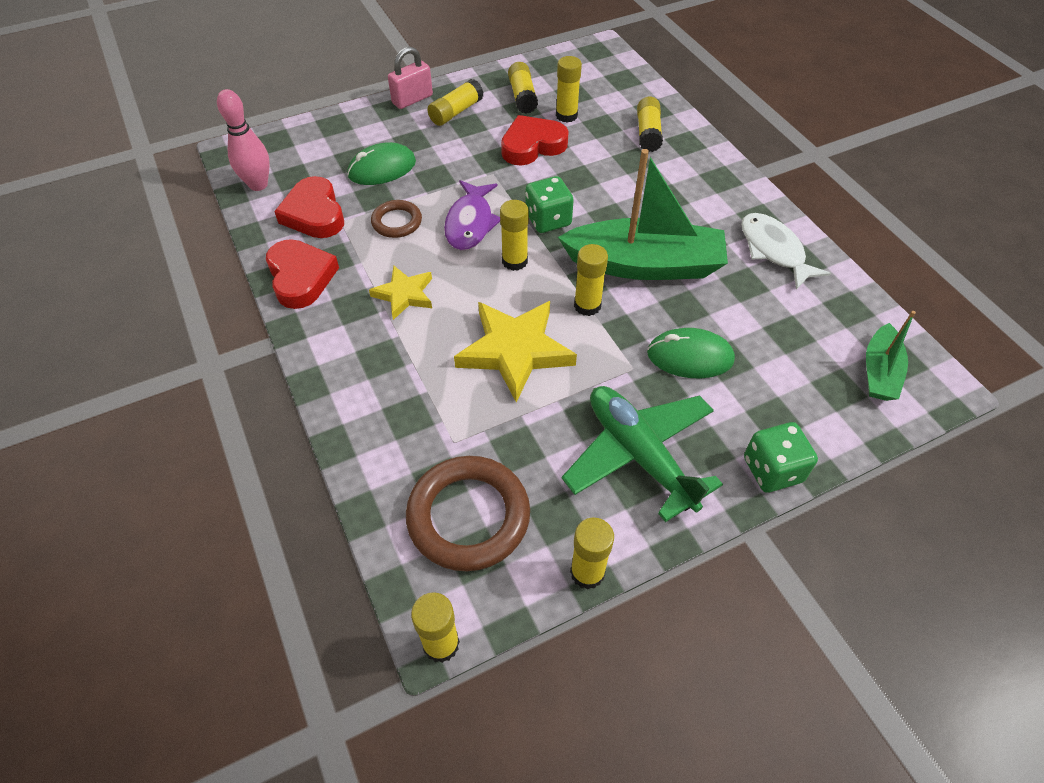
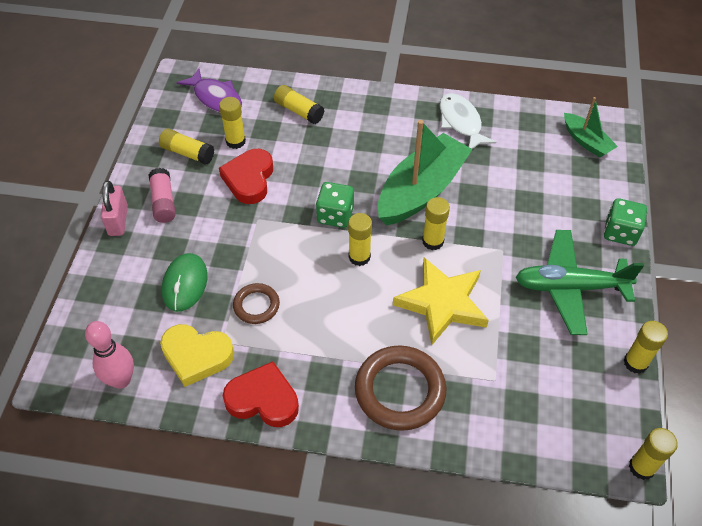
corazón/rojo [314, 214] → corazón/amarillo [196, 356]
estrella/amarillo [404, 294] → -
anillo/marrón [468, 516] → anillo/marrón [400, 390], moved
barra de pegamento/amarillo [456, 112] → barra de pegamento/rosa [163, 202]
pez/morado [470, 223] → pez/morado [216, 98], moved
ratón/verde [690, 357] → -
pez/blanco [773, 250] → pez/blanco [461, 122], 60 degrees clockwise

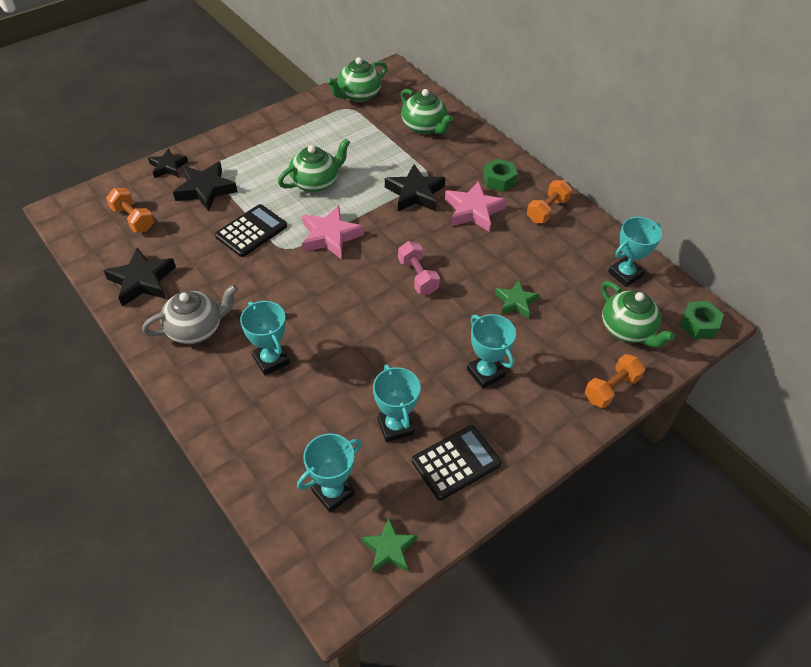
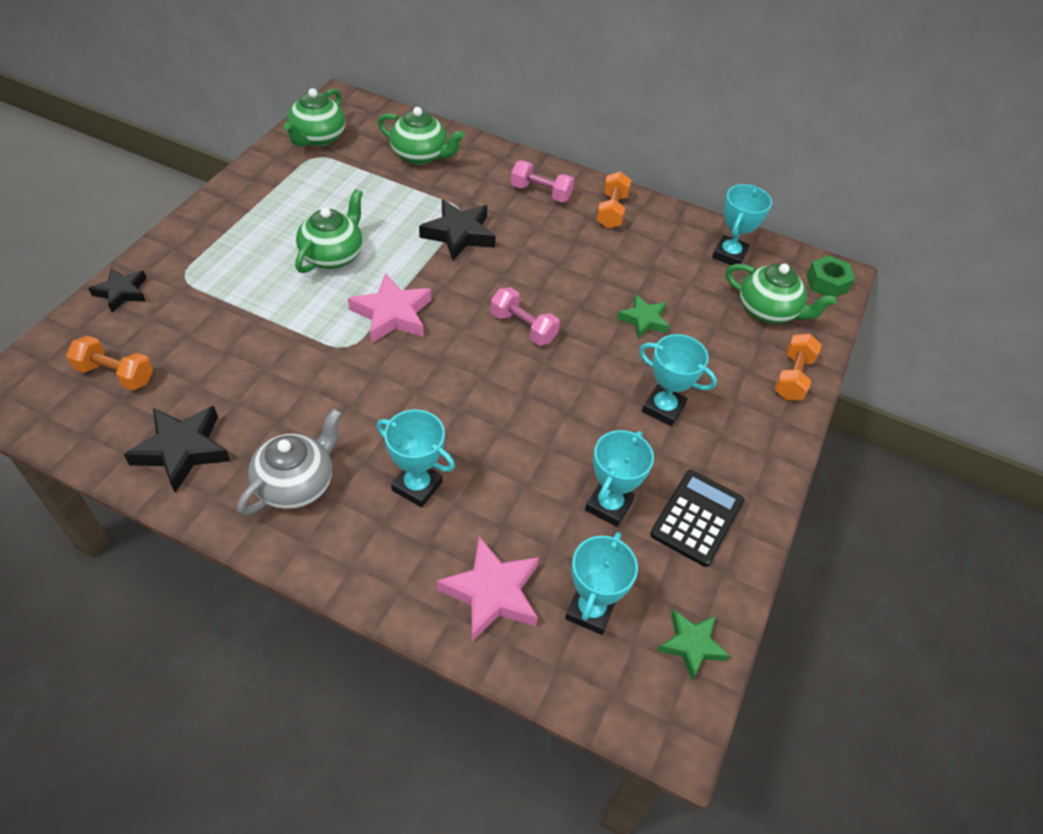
estrella/negro [205, 190] → -
calculadora/negro [251, 231] → -
trofeo/turquesa [395, 426] → trofeo/turquesa [609, 505], 75 degrees clockwise
estrella/rosa [473, 211] → estrella/rosa [492, 593], moved
tuerca/verde [499, 180] → mancuerna/rosa [541, 192]

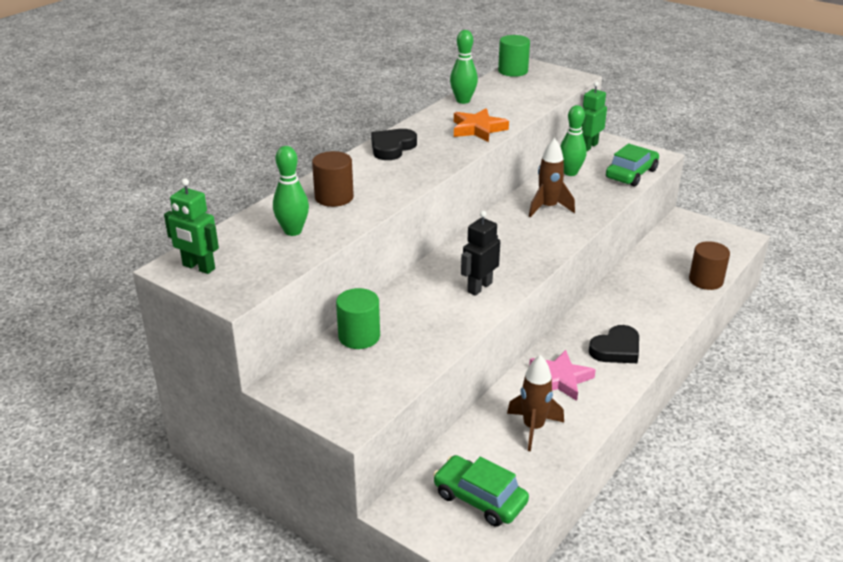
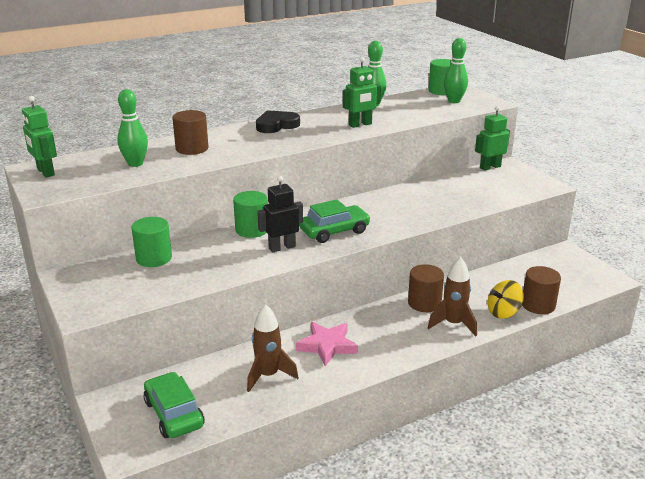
estrella/naranja [478, 129] → robot/verde [360, 125]
cohete/marrón [548, 208] → cohete/marrón [453, 324], moved
bolo/verde [570, 173] → bolo/verde [454, 101], moved
corazón/negro [616, 349] → -
coche/verde [631, 174] → coche/verde [334, 231], moved
- → cilindro/verde [252, 230]
- → cilindro/marrón [424, 303]
- → peonza/amarillo [503, 312]

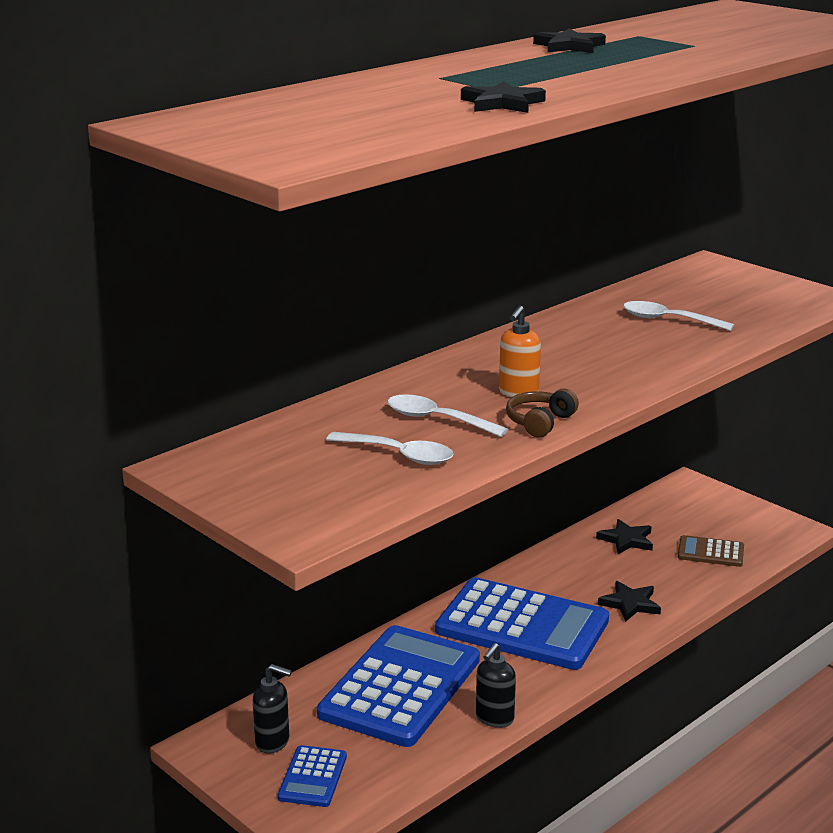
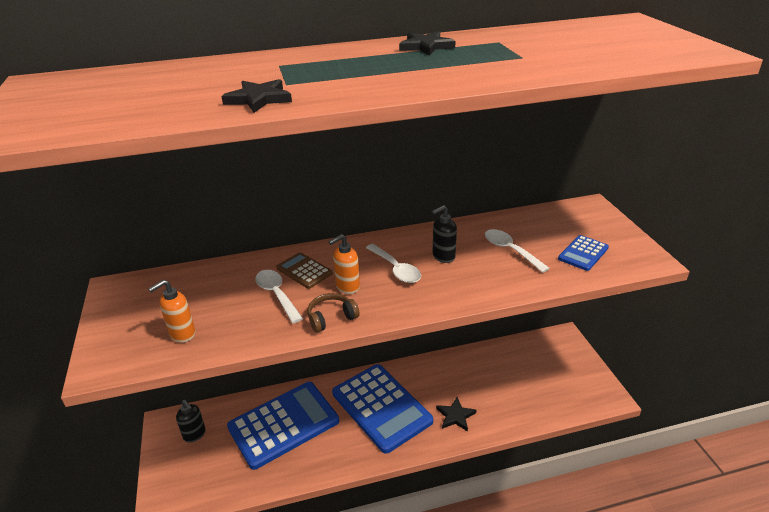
calculadora/azul [312, 777] → calculadora/azul [583, 253], moved
cuchara/blanco [398, 455] → cuchara/blanco [395, 269], moved
dispensador de jabón/negro [494, 719] → dispensador de jabón/negro [443, 257], moved
estrella/negro [626, 540] → -
calculadora/marrón [710, 552] → calculadora/marrón [304, 271], moved
- → dispensador de jabón/naranja [182, 334]

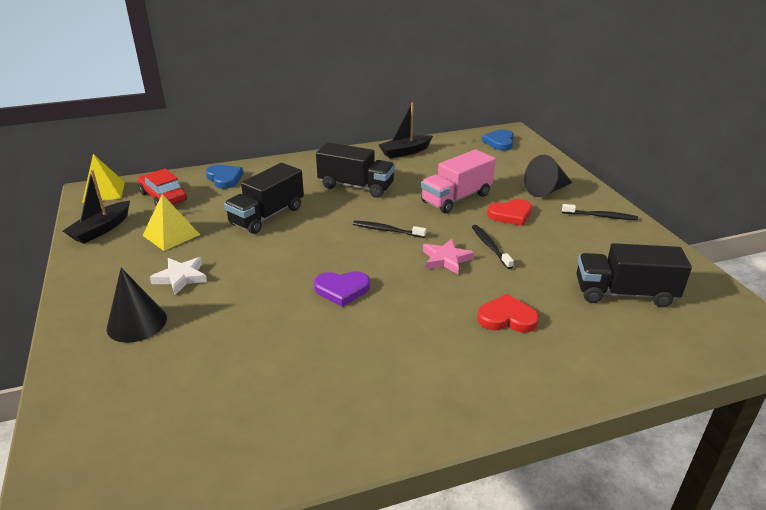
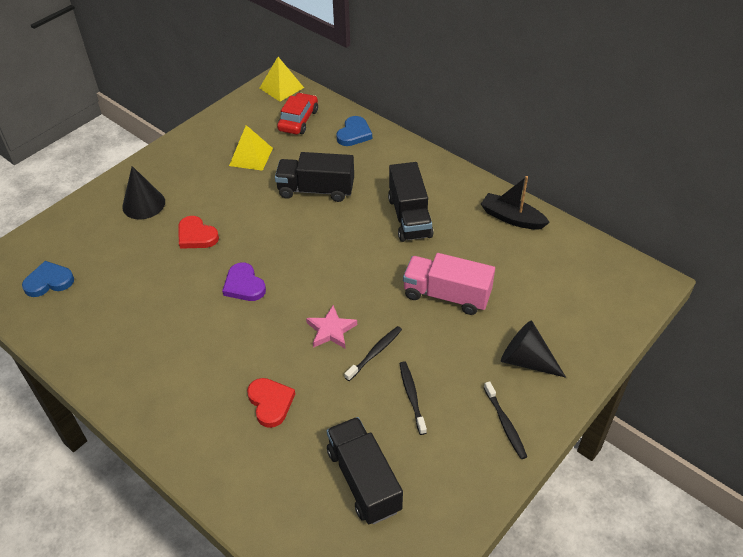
barco/negro [101, 229] → -
estrella/blanco [181, 277] → -
cepillo de dientes/negro [387, 230] → cepillo de dientes/negro [412, 396], moved
corazón/azul [499, 142] → corazón/azul [49, 281], moved
corazón/rojo [510, 214] → corazón/rojo [196, 235], moved

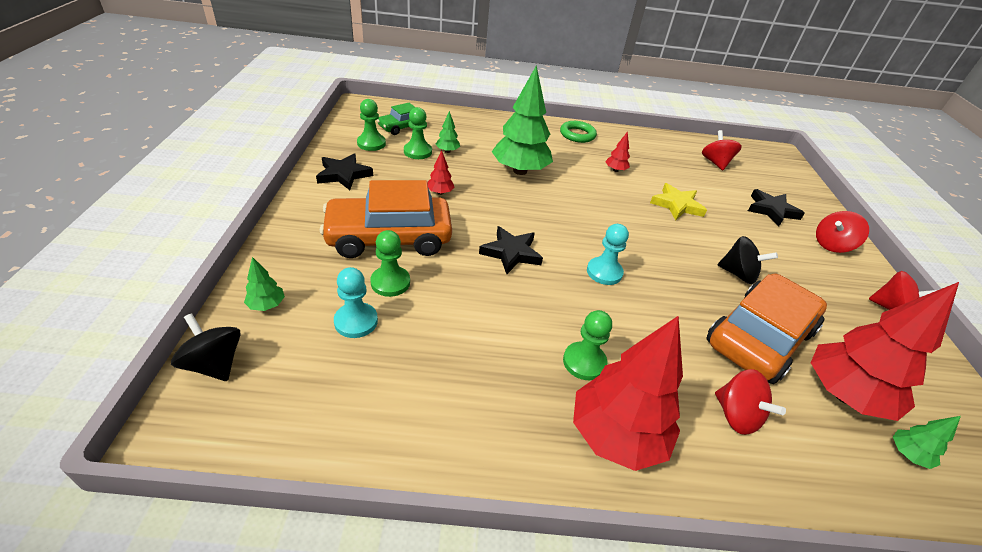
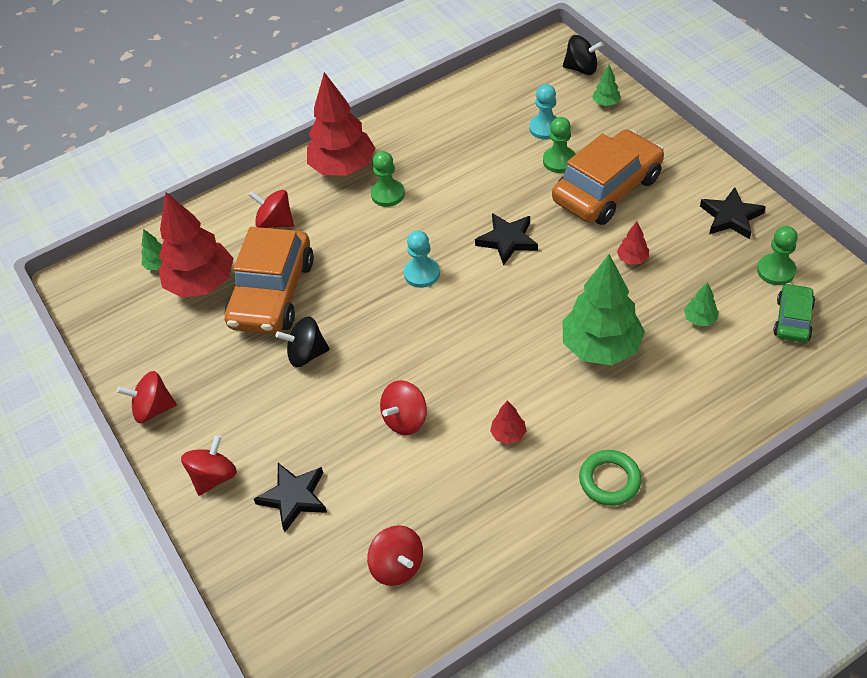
peón/verde [417, 152] → -
estrella/amarillo [677, 205] → peonza/rojo [405, 419]

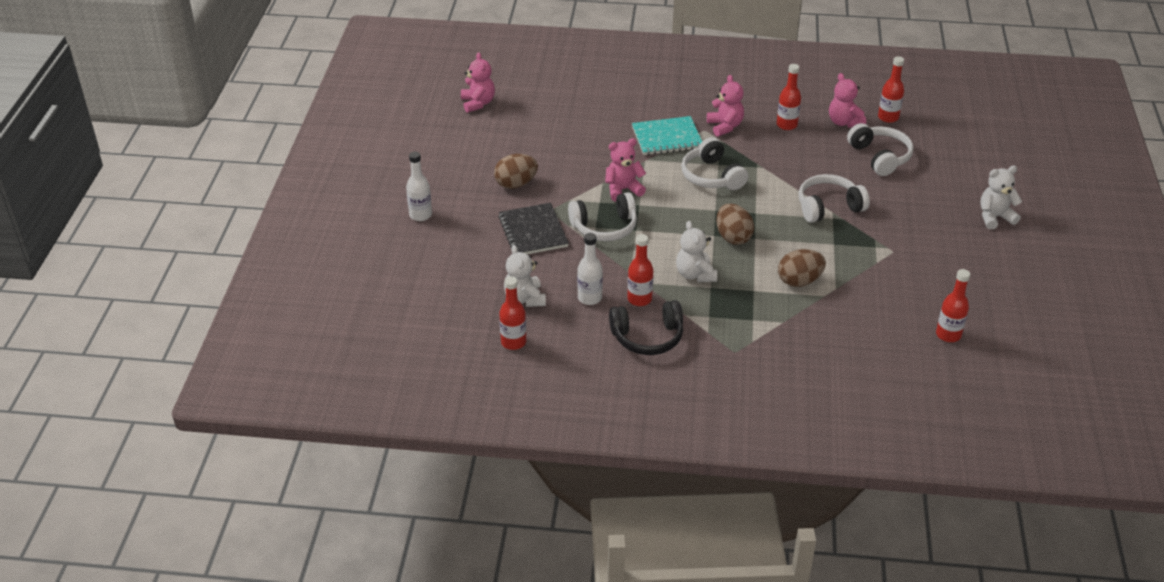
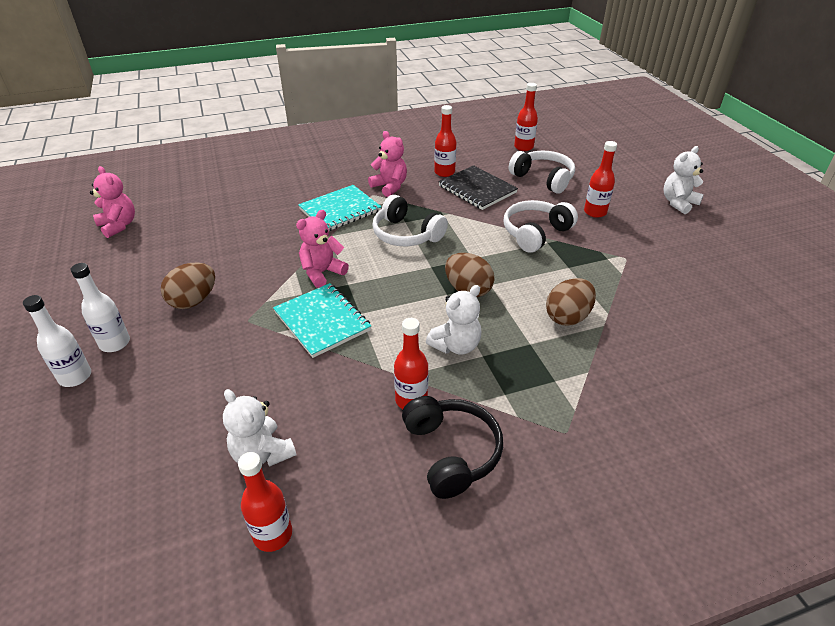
cuaderno/negro [533, 231] → cuaderno/negro [477, 189], moved
auriculares/blanco [604, 227] → cuaderno/turquesa [322, 321]
botella/blanco [589, 298] → botella/blanco [115, 343], moved
auriculares/negro [647, 337] → auriculares/negro [451, 452], 75 degrees counterclockwise
osito/blanco [695, 274] → osito/blanco [456, 345], 90 degrees counterclockwise
osito/rosa [844, 122] → -
botella/rojo [948, 335] → botella/rojo [595, 212], moved

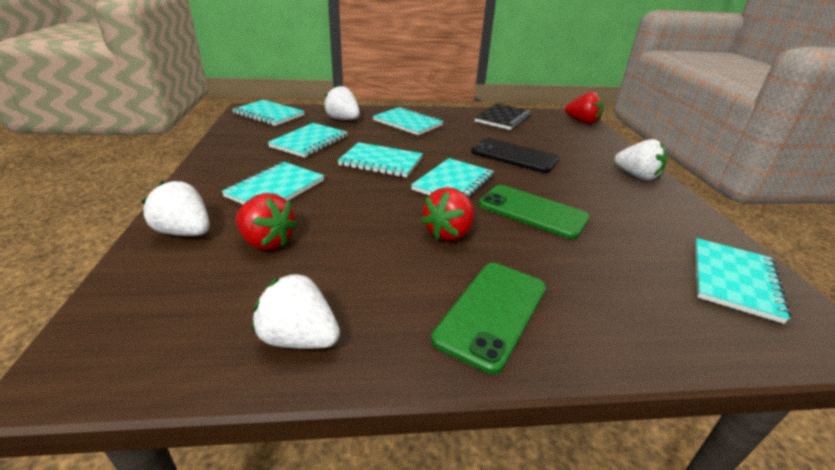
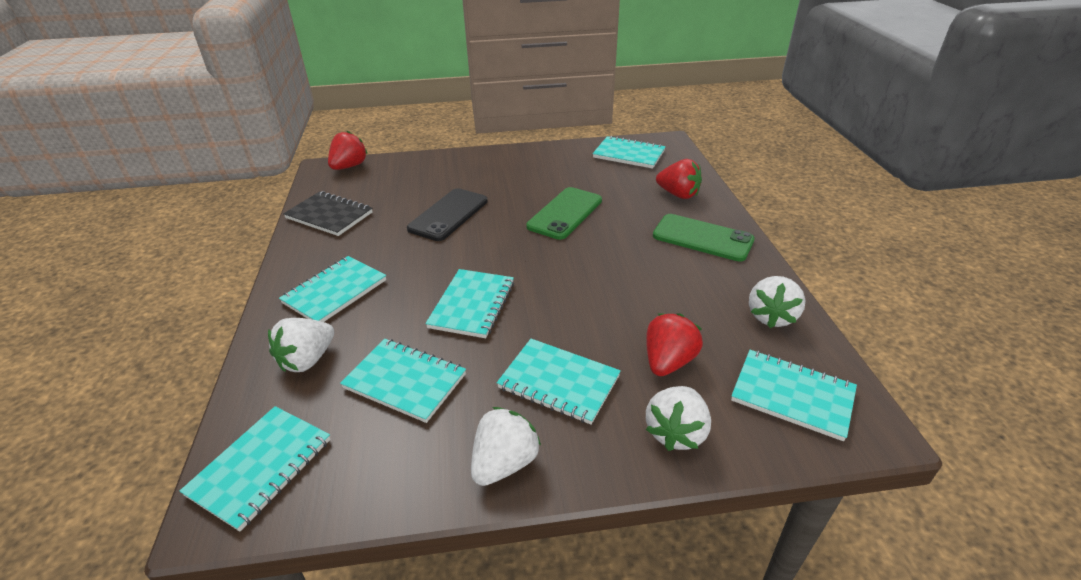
cuaderno/turquesa [453, 183] → cuaderno/turquesa [792, 395], moved
fresa/rojo [449, 233] → fresa/rojo [678, 194], moved
fresa/blanco [637, 176] → fresa/blanco [504, 463], moved

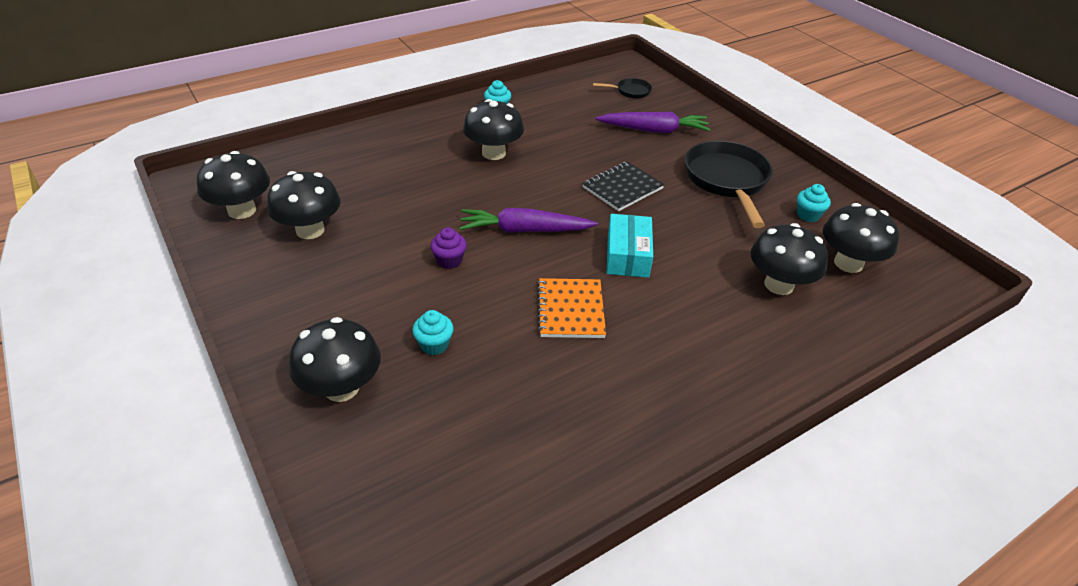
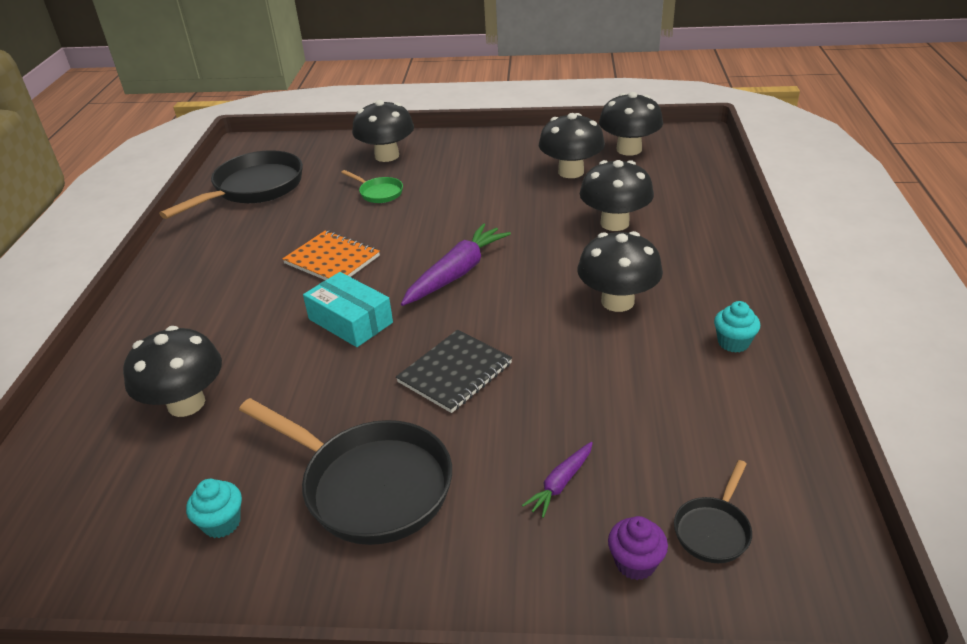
magdalena/turquesa [434, 345] → sartén/verde [379, 193]
magdalena/morado [449, 261] → magdalena/morado [635, 563], moved
cuaderno/negro [622, 188] → cuaderno/negro [455, 373], 45 degrees clockwise
zanahoria/morado [654, 130] → zanahoria/morado [560, 483], x0.51
seta/negro [848, 263] → seta/negro [614, 223], moved
- → sartén/negro [253, 189]

